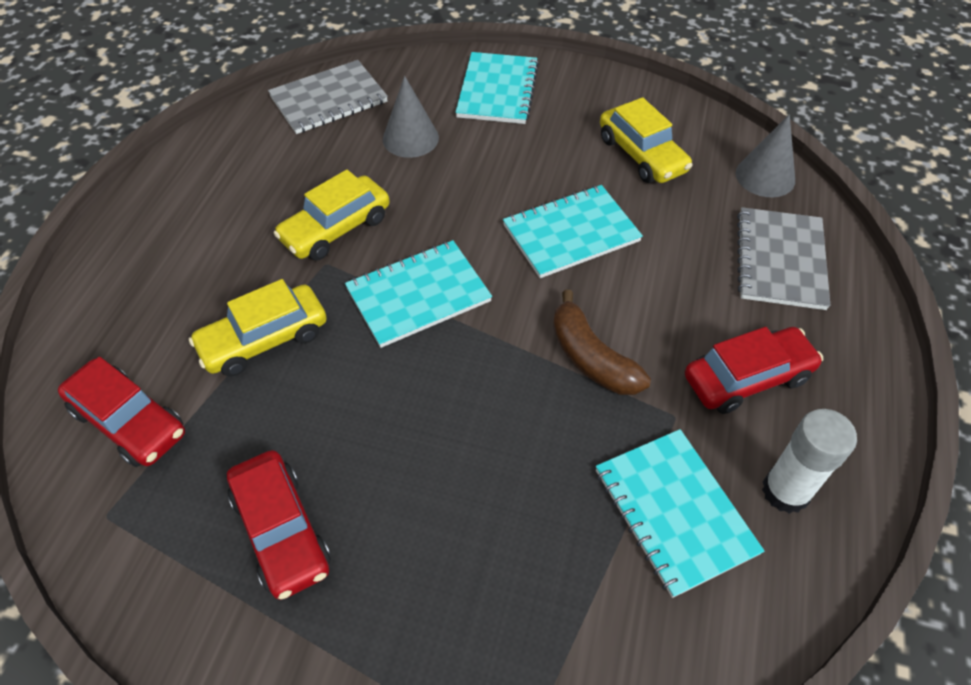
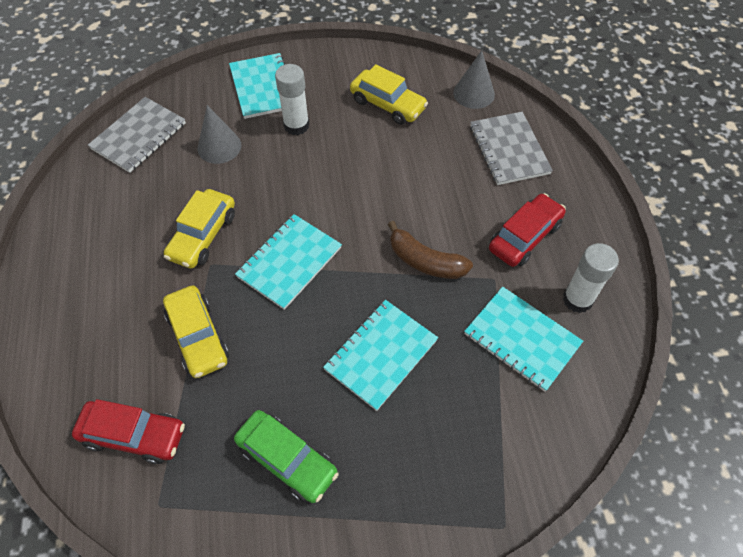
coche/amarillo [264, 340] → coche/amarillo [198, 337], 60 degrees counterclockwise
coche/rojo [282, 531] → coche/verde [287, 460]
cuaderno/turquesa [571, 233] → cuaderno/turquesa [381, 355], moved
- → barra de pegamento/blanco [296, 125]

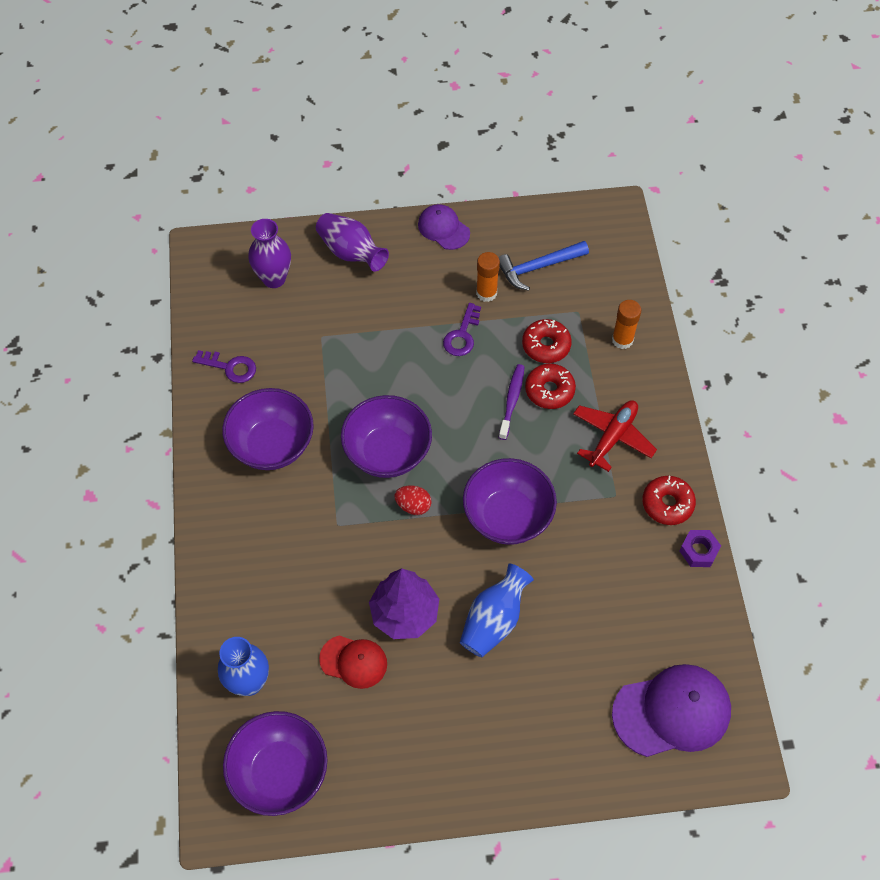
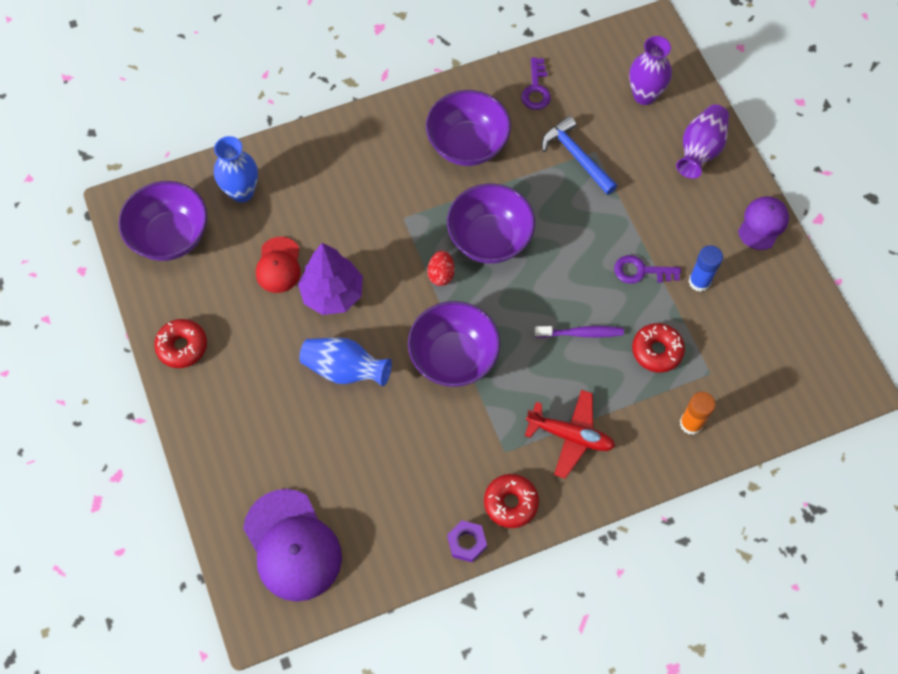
barra de pegamento/naranja [486, 293] → barra de pegamento/azul [699, 281]
martillo/azul [538, 267] → martillo/azul [576, 156], moved
rosquilla/rojo [549, 390] → rosquilla/rojo [182, 346], moved

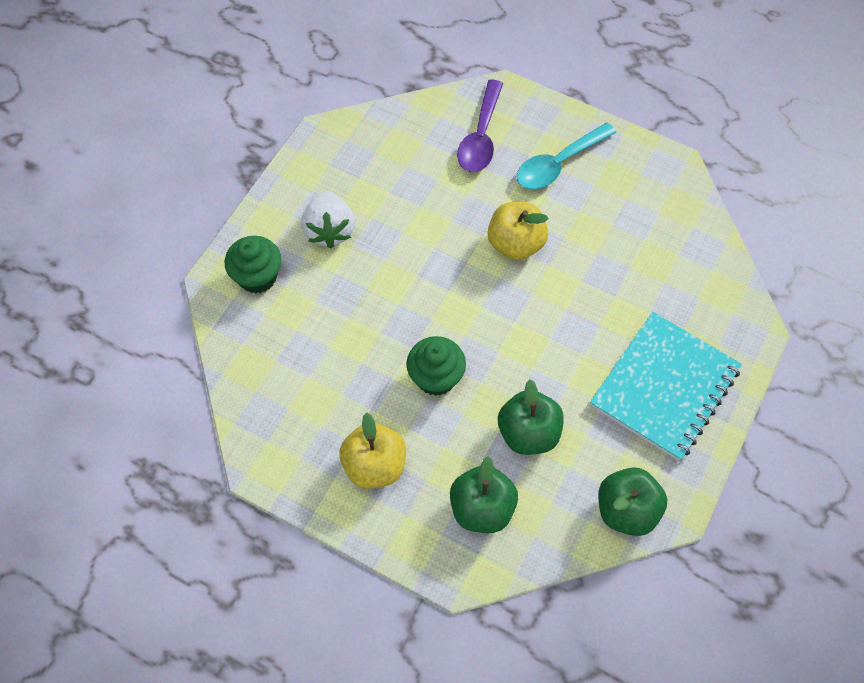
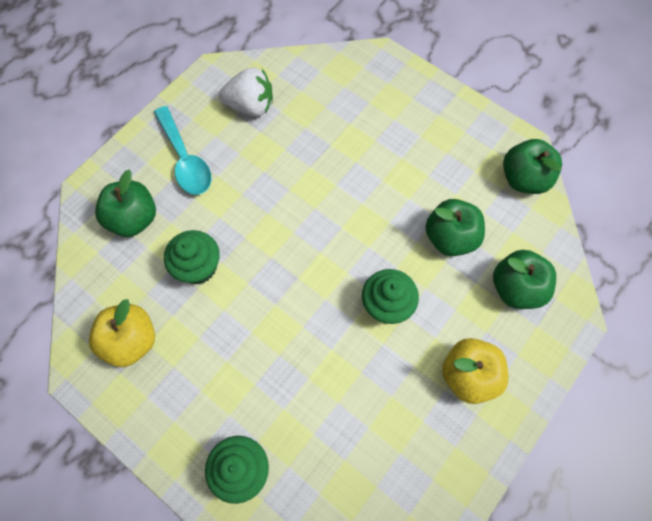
fresa/blanco [330, 230] → fresa/blanco [250, 106], moved
cuchara/morado [480, 137] → manzana/verde [134, 219]
manzana/amarillo [515, 244] → manzana/amarillo [131, 341], moved
cuaderno/turquesa [665, 387] → -
- → magdalena/verde [198, 267]

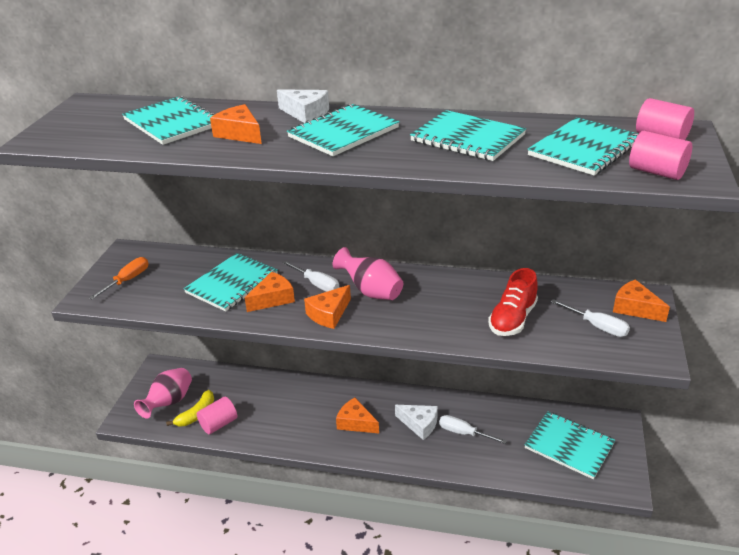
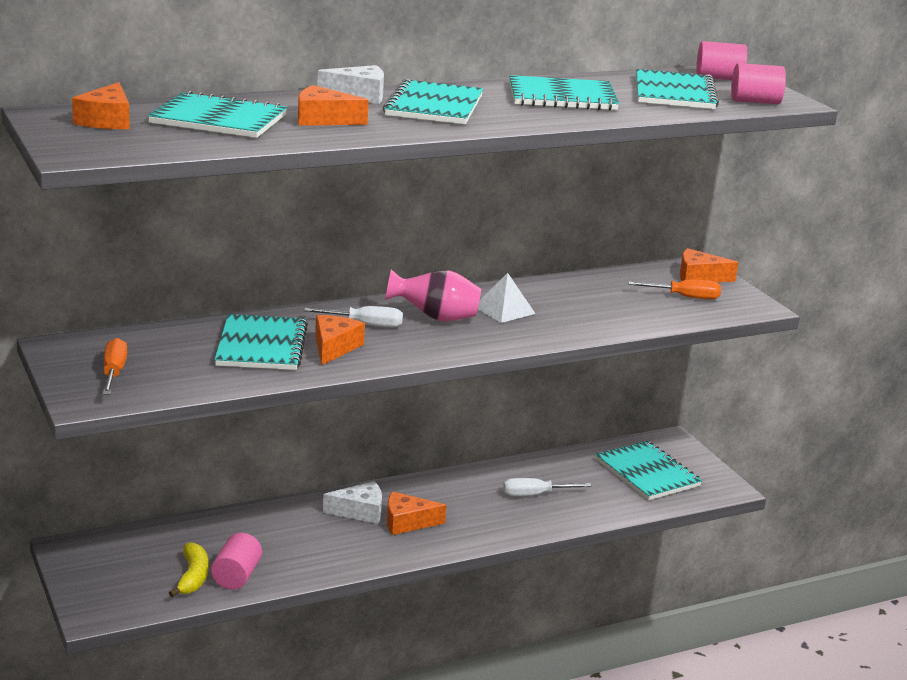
florero/rosa [169, 402] → -
queso/naranja [329, 314] → queso/naranja [107, 120], moved
queso/blanco [419, 424] → queso/blanco [360, 511], moved
zapato/rojo [512, 319] → -
cuaderno/turquesa [569, 446] → cuaderno/turquesa [647, 473], 60 degrees clockwise
destornillador/blanco [598, 327] → destornillador/naranja [685, 297]
- → pirámide/blanco [504, 310]

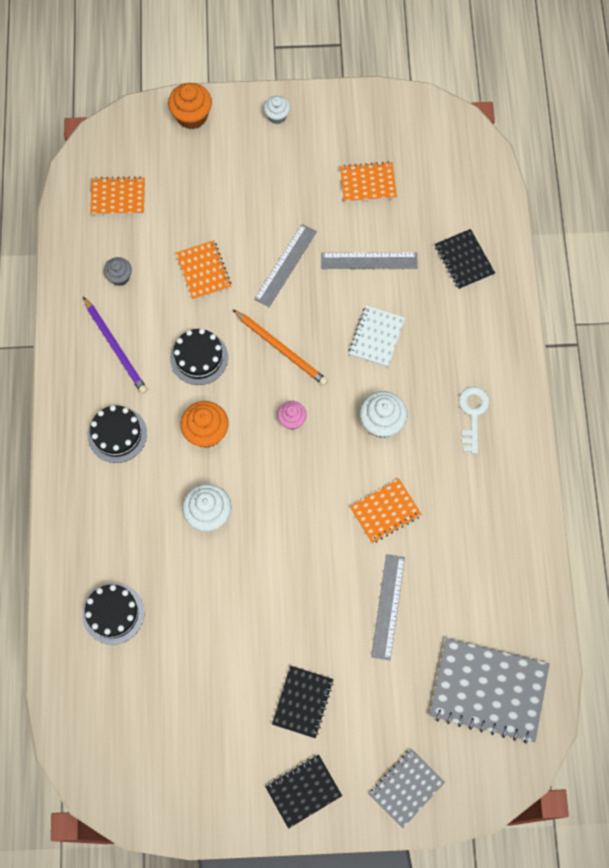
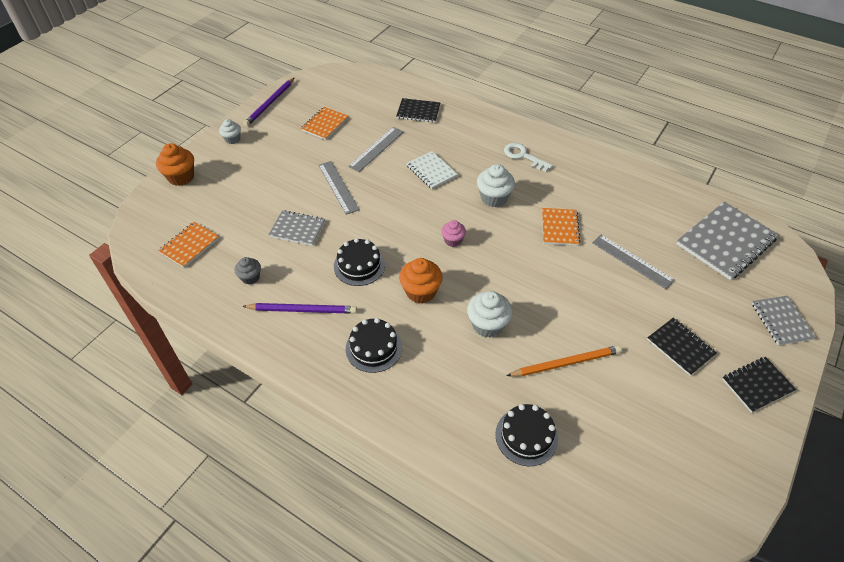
cuaderno/naranja [203, 271] → cuaderno/gris [297, 229]
lápiz/naranja [281, 349] → lápiz/naranja [566, 363], moved
cuaderno/negro [303, 791] → cuaderno/negro [757, 385], 60 degrees clockwise
- → lápiz/morado [270, 103]

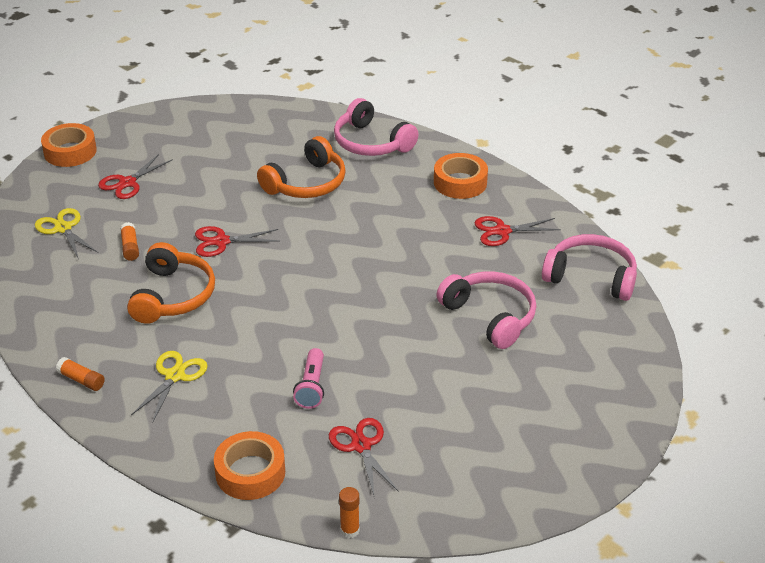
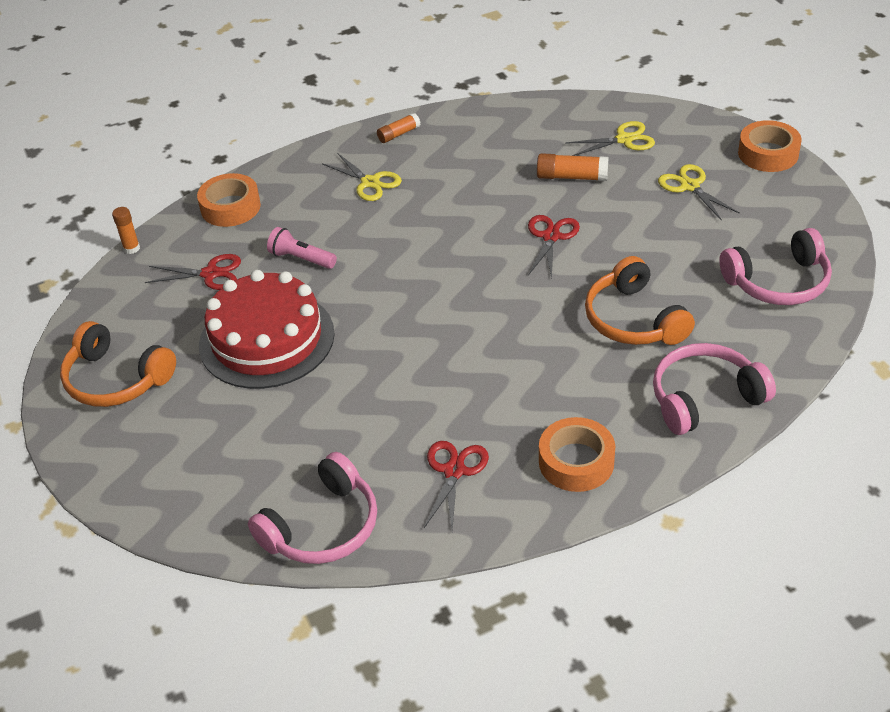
tijeras/rojo [127, 183] → tijeras/amarillo [690, 186]
barra de pegamento/naranja [130, 247] → barra de pegamento/naranja [572, 177], x1.51
auriculares/naranja [173, 296] → auriculares/naranja [116, 379], moved
auriculares/rosa [490, 316] → auriculares/rosa [778, 282], moved
- → tarta/rojo [266, 339]

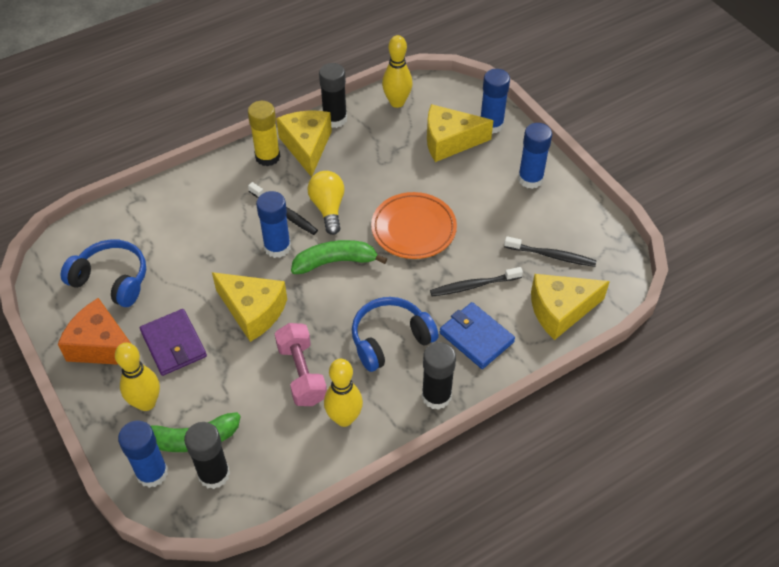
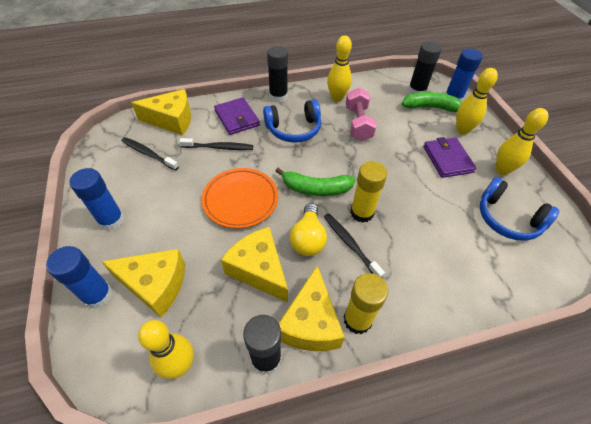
queso/naranja [102, 346] → bolo/amarillo [502, 170]
queso/amarillo [253, 311] → queso/amarillo [259, 270], moved
barra de pegamento/azul [277, 247] → barra de pegamento/amarillo [362, 212]
cartera/azul [476, 337] → cartera/morado [237, 118]

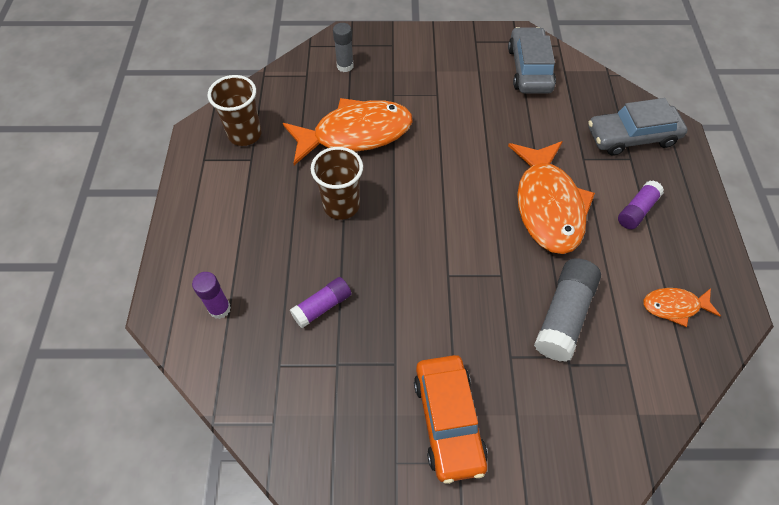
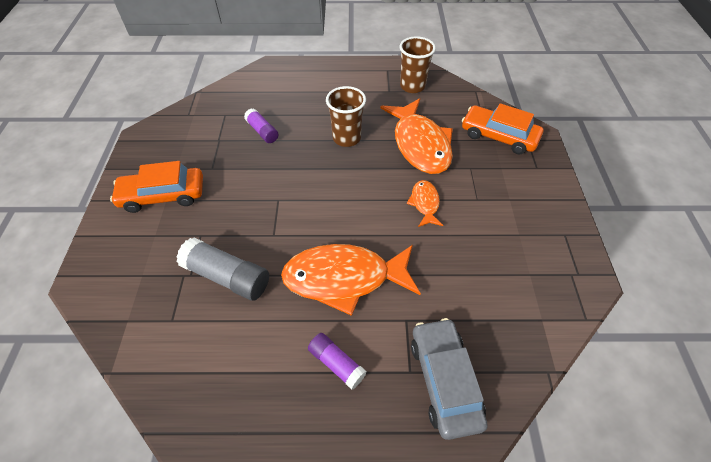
barra de pegamento/morado [219, 309] → -
barra de pegamento/gris [345, 66] → coche/naranja [498, 136]
coche/gris [529, 69] → -
pez/naranja [674, 306] → pez/naranja [424, 203], moved

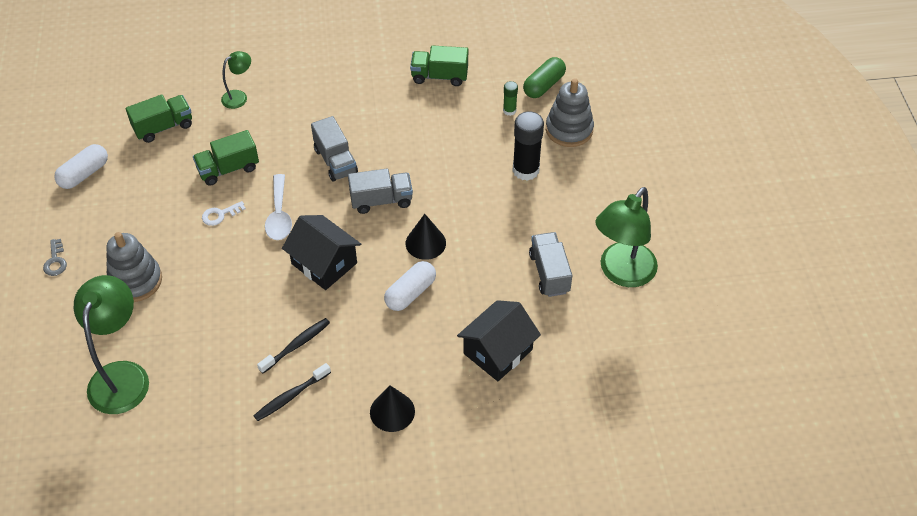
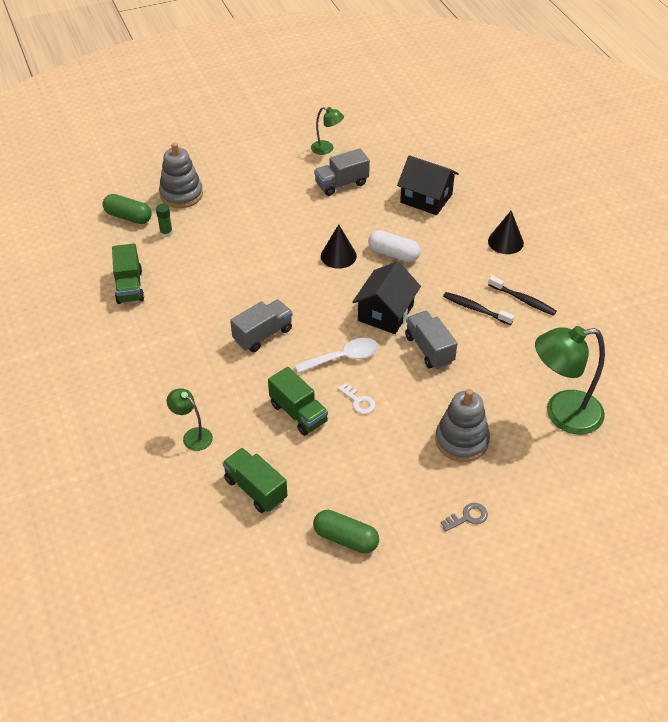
cápsula/blanco [84, 174] → cápsula/verde [345, 538]
camión/gris [381, 200] → camión/gris [429, 349], moved
barra de pegamento/negro [525, 170] → -
lámpara/verde [621, 273] → lámpara/verde [327, 149], x0.51

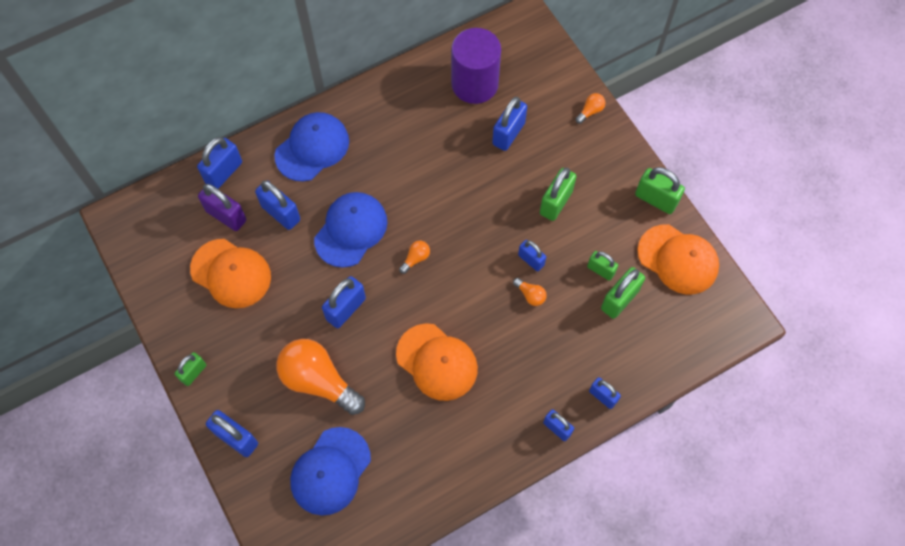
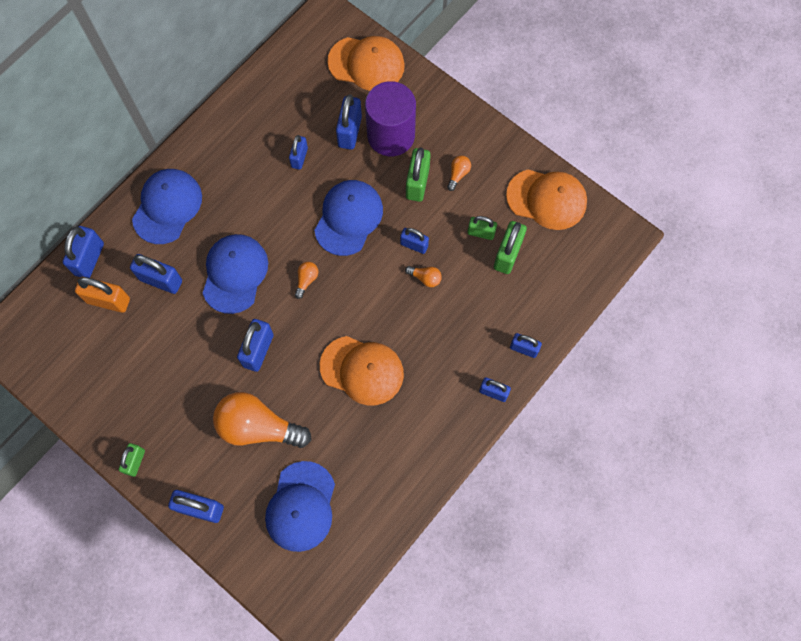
gorra/naranja [231, 273] → gorra/naranja [366, 64], moved
candado/morado [226, 216] → candado/naranja [108, 300]
cilindro/morado [474, 84] → cilindro/morado [391, 135], moved
bombilla/naranja [590, 111] → bombilla/naranja [458, 174], moved
candado/verde [656, 199] → -
- → candado/azul [299, 158]
- → gorra/azul [348, 218]

